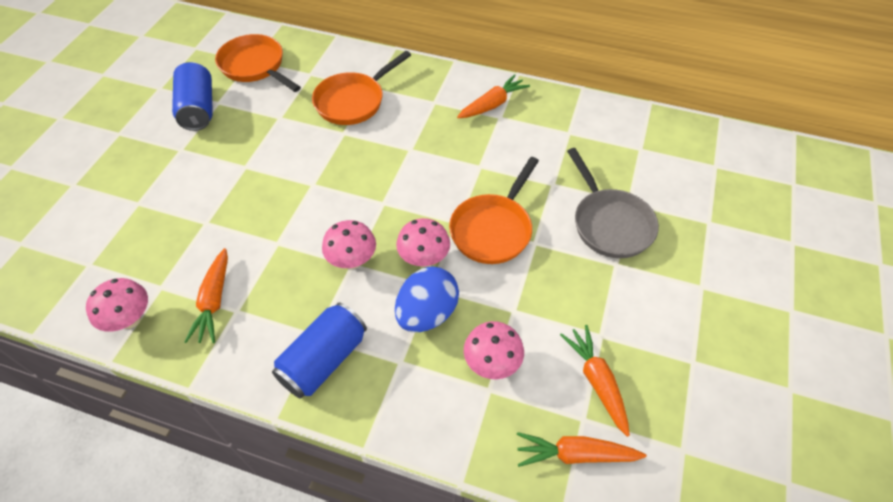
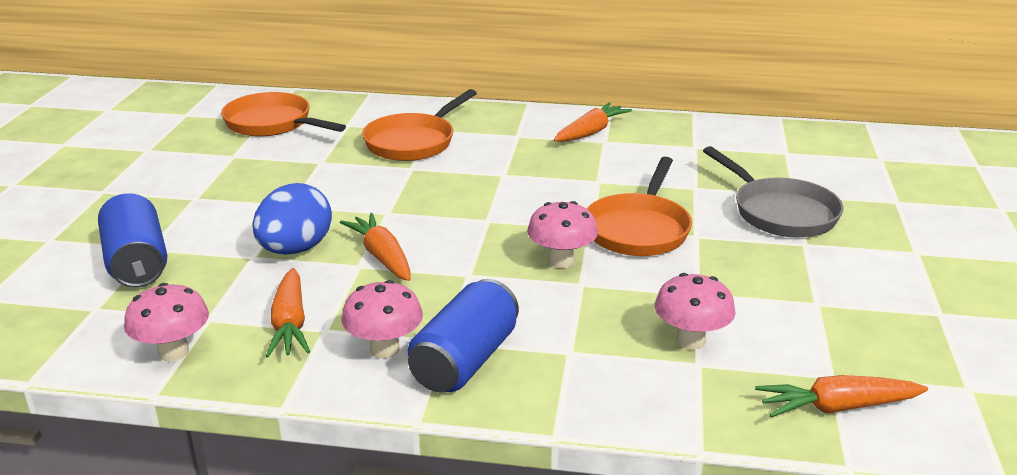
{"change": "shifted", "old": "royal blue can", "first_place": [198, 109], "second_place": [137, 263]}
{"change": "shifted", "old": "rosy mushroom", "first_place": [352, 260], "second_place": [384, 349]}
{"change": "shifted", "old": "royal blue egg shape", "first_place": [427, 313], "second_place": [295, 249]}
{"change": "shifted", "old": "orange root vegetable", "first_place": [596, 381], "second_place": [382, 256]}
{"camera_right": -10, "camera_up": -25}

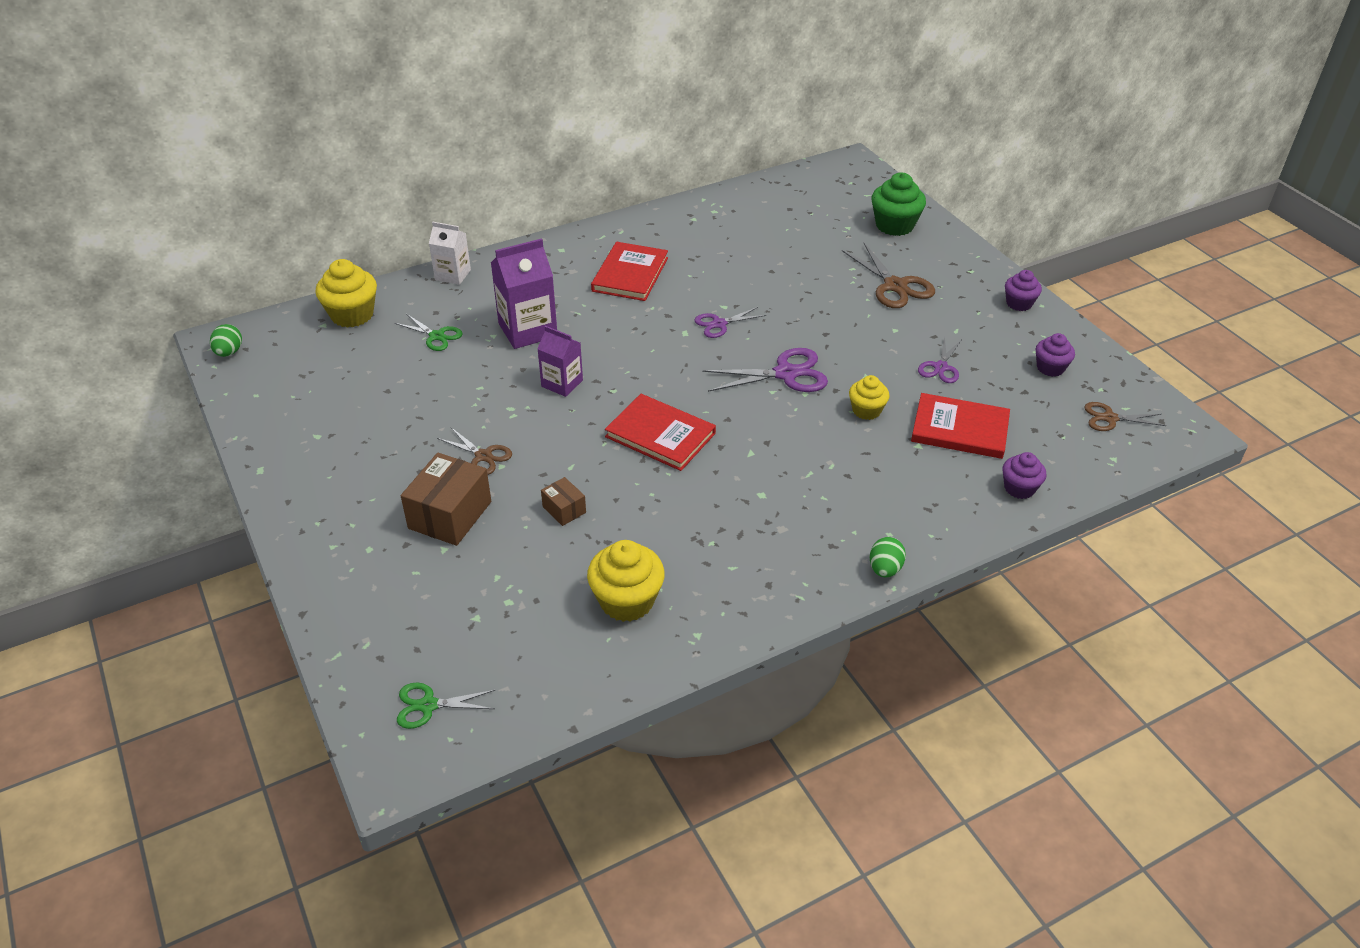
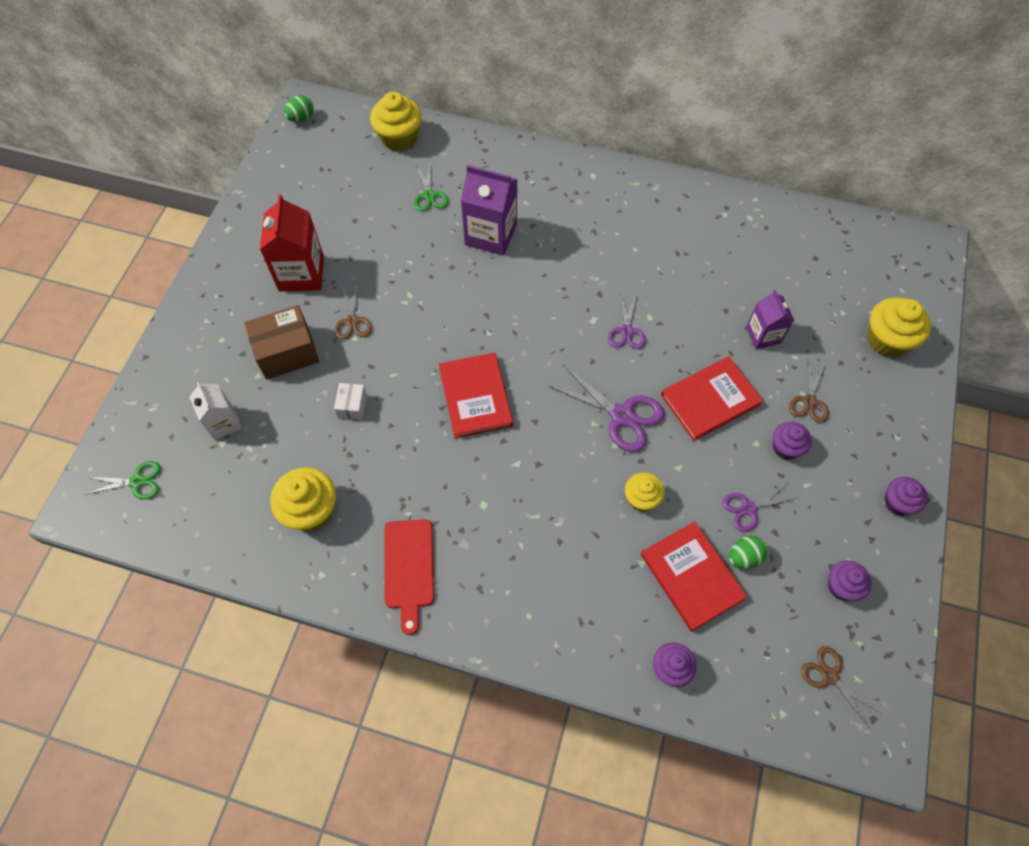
{"change": "repainted", "old": "green fairy cake", "new": "golden fairy cake", "first_place": [894, 225], "second_place": [887, 340]}
{"change": "shifted", "old": "white juice carton", "first_place": [453, 275], "second_place": [223, 423]}
{"change": "shifted", "old": "red hardback", "first_place": [630, 274], "second_place": [710, 400]}
{"change": "scaled", "old": "russet scissors", "first_place": [895, 286], "second_place": [809, 401], "factor": 0.61}
{"change": "rotated", "old": "purple scissors", "first_place": [719, 324], "second_place": [626, 331], "degrees": -105}
{"change": "shifted", "old": "purple juice carton", "first_place": [562, 383], "second_place": [763, 335]}
{"change": "repainted", "old": "russet package", "new": "white package", "first_place": [564, 509], "second_place": [352, 406]}
{"change": "shifted", "old": "green egg shape", "first_place": [885, 569], "second_place": [744, 557]}
{"change": "rotated", "old": "green scissors", "first_place": [428, 705], "second_place": [137, 481], "degrees": 135}
{"change": "new", "new": "red juice carton", "second_place": [301, 273]}
{"change": "new", "new": "purple fairy cake", "second_place": [786, 447]}
{"change": "new", "new": "red cutting board", "second_place": [409, 568]}
{"camera_right": 45, "camera_up": 20}

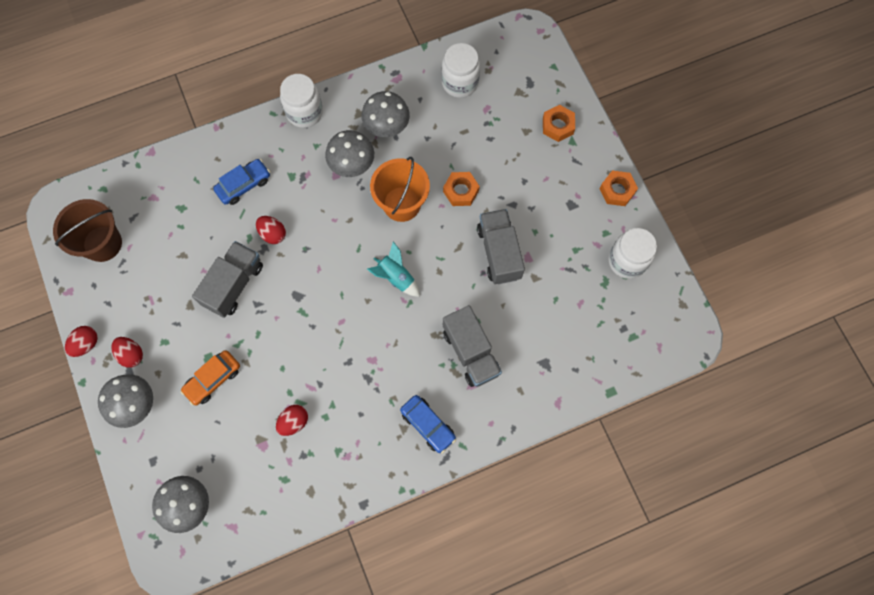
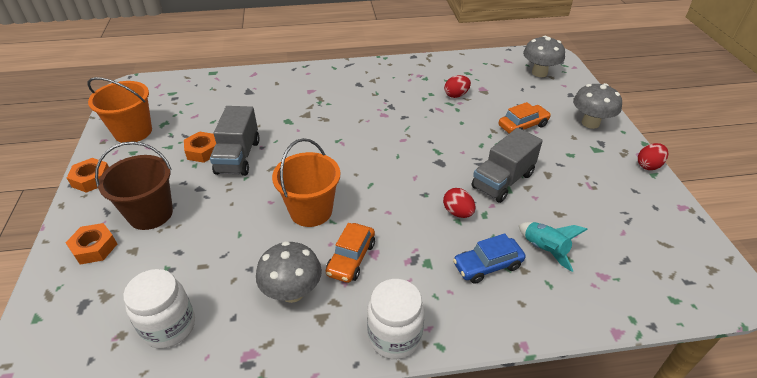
{"change": "swapped", "old": "gray mushroom", "new": "orange car", "first_place": [352, 165], "second_place": [351, 258]}
{"change": "shifted", "old": "orange hex nut", "first_place": [461, 191], "second_place": [203, 151]}
{"change": "shifted", "old": "russet pail", "first_place": [102, 243], "second_place": [150, 214]}
{"change": "swapped", "old": "white preserve jar", "new": "orange pail", "first_place": [627, 261], "second_place": [133, 132]}
{"change": "shifted", "old": "aqua rocket", "first_place": [396, 277], "second_place": [544, 250]}
{"change": "gone", "old": "gray toy truck", "first_place": [471, 352]}
{"change": "gone", "old": "red egg shape", "first_place": [131, 354]}
{"change": "gone", "old": "royal blue car", "first_place": [428, 425]}
{"camera_right": -165, "camera_up": -30}

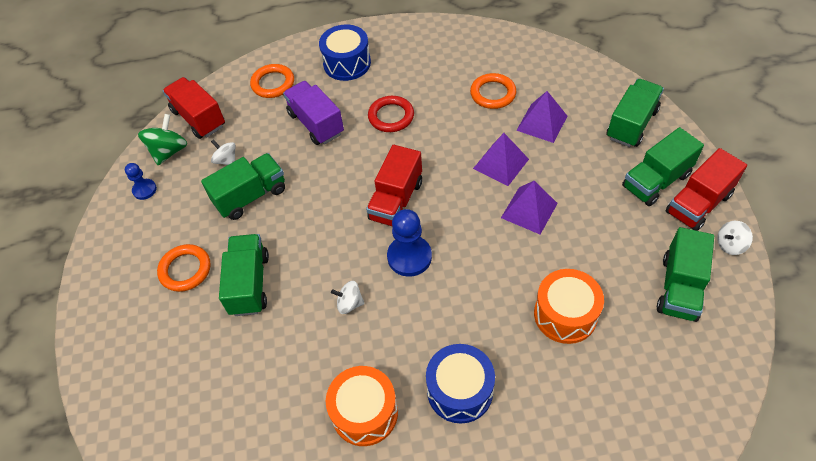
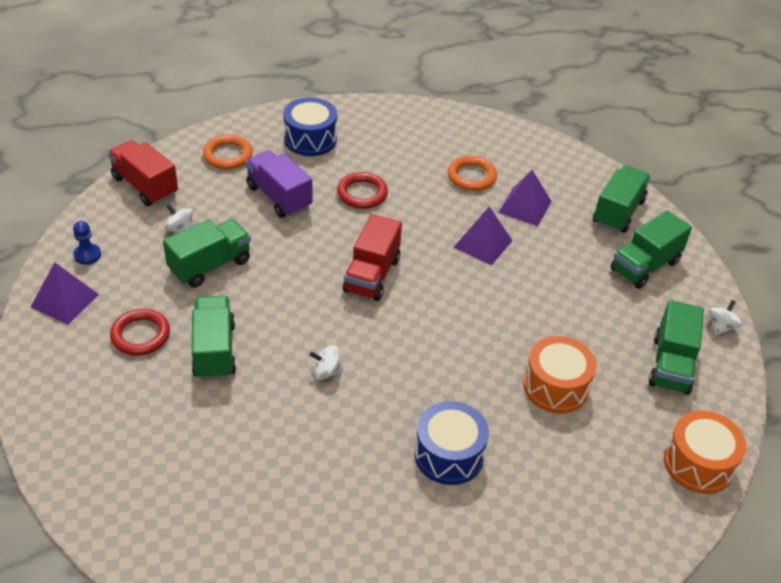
{"change": "gone", "old": "green whirligig", "first_place": [169, 151]}
{"change": "gone", "old": "red toy truck", "first_place": [698, 204]}
{"change": "shifted", "old": "purple solid pyramid", "first_place": [529, 210], "second_place": [65, 300]}
{"change": "gone", "old": "royal blue pawn", "first_place": [409, 257]}
{"change": "rotated", "old": "white whirligig", "first_place": [730, 245], "second_place": [720, 327], "degrees": 150}
{"change": "repainted", "old": "orange torus", "new": "red torus", "first_place": [185, 270], "second_place": [140, 335]}
{"change": "shifted", "old": "orange drum", "first_place": [365, 412], "second_place": [698, 464]}
{"camera_right": -10, "camera_up": -10}

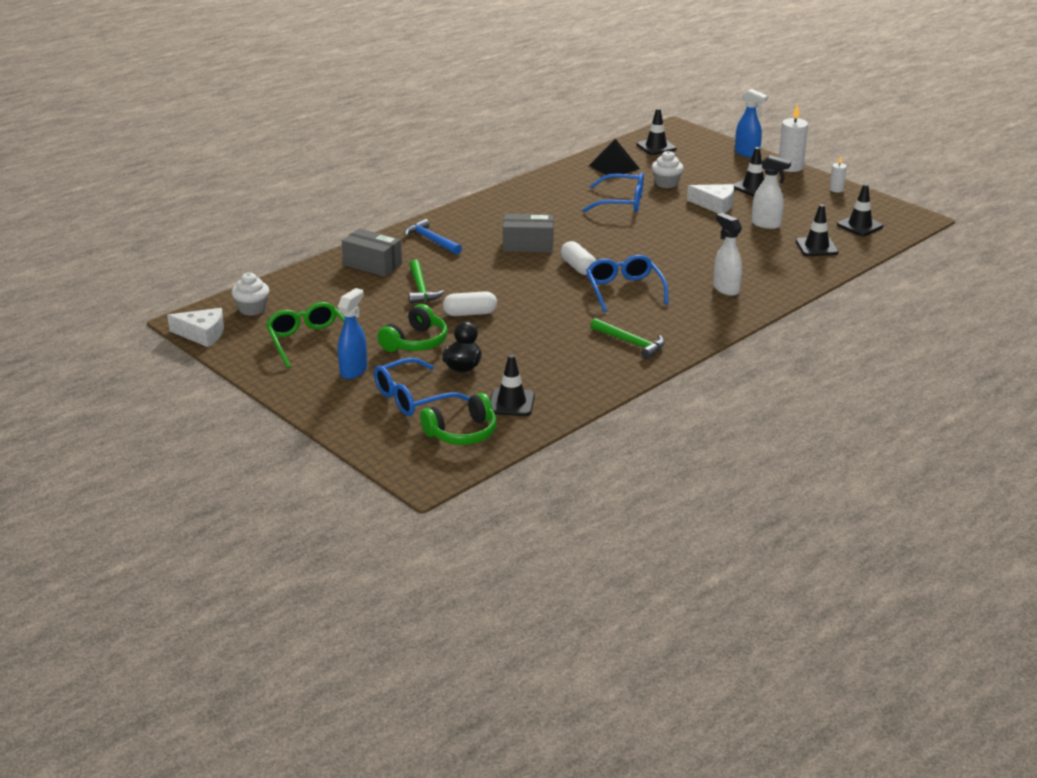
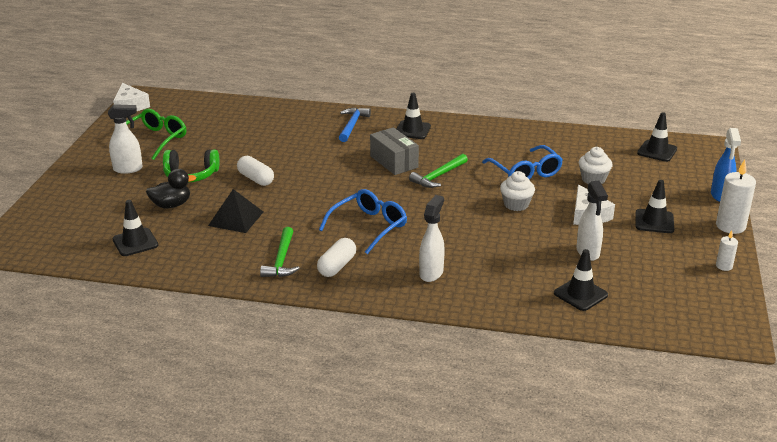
{"change": "shifted", "old": "black solid pyramid", "first_place": [614, 167], "second_place": [236, 218]}
{"change": "shifted", "old": "black safety cone", "first_place": [859, 226], "second_place": [412, 130]}
{"change": "gone", "old": "gray package", "first_place": [372, 264]}
{"change": "shifted", "old": "white capsule", "first_place": [578, 267], "second_place": [337, 266]}
{"change": "shifted", "old": "green carpenter's hammer", "first_place": [420, 289], "second_place": [438, 176]}
{"change": "shifted", "old": "white fairy cake", "first_place": [252, 309], "second_place": [516, 204]}
{"change": "repainted", "old": "royal blue spray cleaner", "new": "white spray cleaner", "first_place": [354, 371], "second_place": [128, 169]}
{"change": "gone", "old": "royal blue spectacles", "first_place": [412, 397]}
{"change": "gone", "old": "green headphones", "first_place": [462, 433]}
{"camera_right": 55, "camera_up": 0}

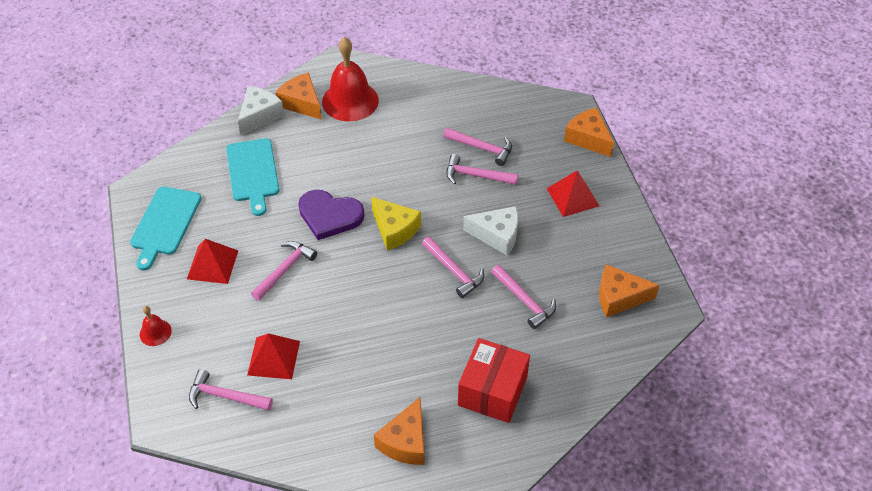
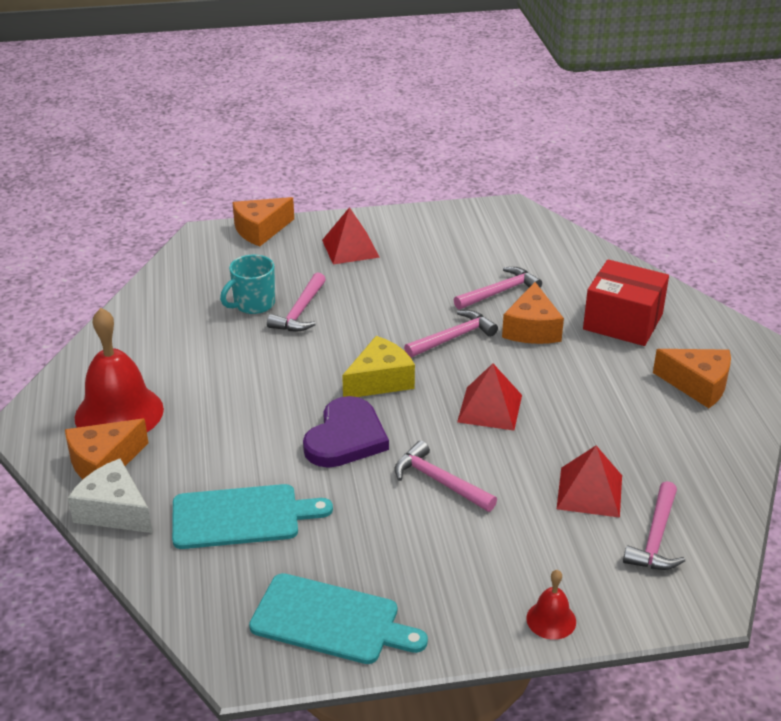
{"change": "swapped", "old": "rosy carpenter's hammer", "new": "aqua coffee mug", "first_place": [482, 148], "second_place": [253, 304]}
{"change": "gone", "old": "white cheese", "first_place": [497, 235]}
{"change": "shifted", "old": "red solid pyramid", "first_place": [212, 264], "second_place": [489, 408]}
{"change": "shifted", "old": "orange cheese", "first_place": [619, 297], "second_place": [532, 329]}
{"camera_right": -85, "camera_up": -15}

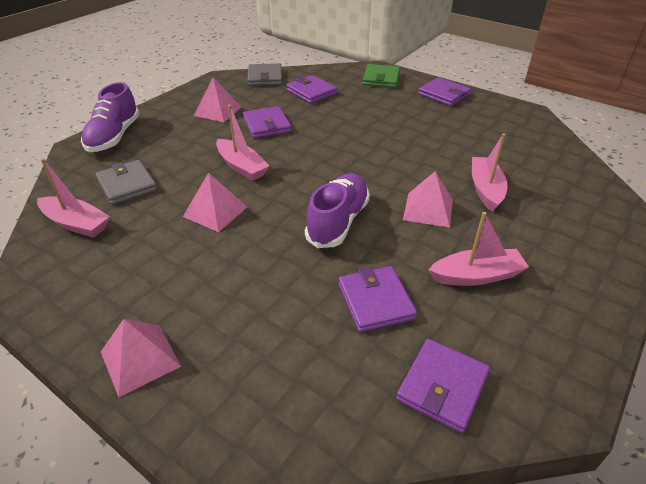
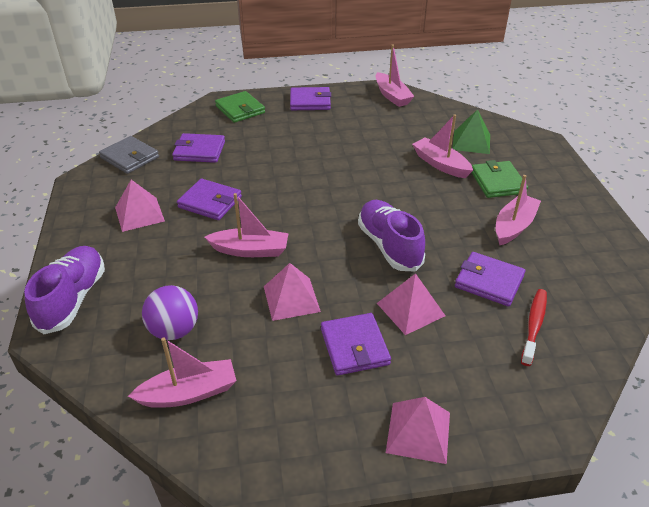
{"change": "rotated", "old": "purple sneaker", "first_place": [114, 137], "second_place": [73, 299], "degrees": -135}
{"change": "swapped", "old": "gray card wallet", "new": "purple play ball", "first_place": [127, 185], "second_place": [174, 330]}
{"change": "shifted", "old": "rosy solid pyramid", "first_place": [428, 209], "second_place": [410, 309]}
{"change": "shifted", "old": "purple card wallet", "first_place": [442, 387], "second_place": [354, 346]}
{"change": "new", "new": "rosy toy boat", "second_place": [392, 96]}
{"change": "new", "new": "green solid pyramid", "second_place": [471, 142]}
{"change": "new", "new": "green card wallet", "second_place": [497, 182]}
{"change": "new", "new": "red tooth brush", "second_place": [534, 325]}
{"camera_right": -45, "camera_up": 0}

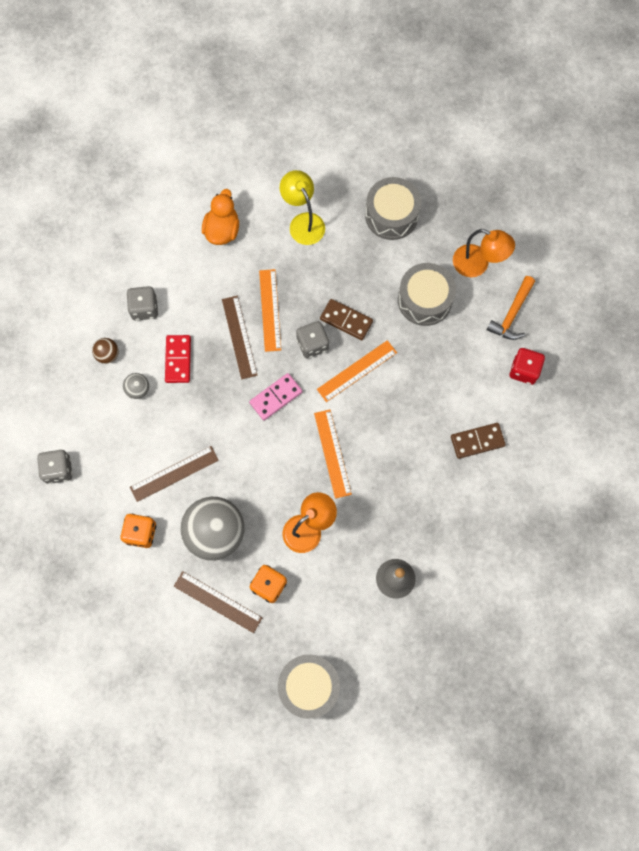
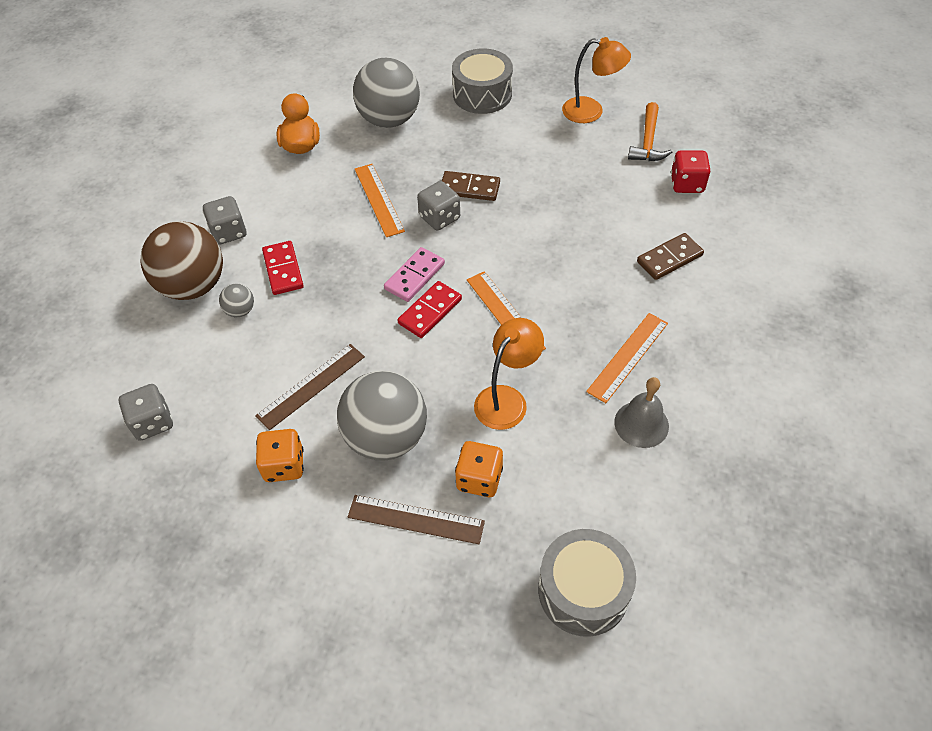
{"change": "swapped", "old": "golden desk lamp", "new": "gray play ball", "first_place": [303, 222], "second_place": [389, 120]}
{"change": "gone", "old": "gray drum", "first_place": [424, 300]}
{"change": "gone", "old": "russet measuring stick", "first_place": [239, 337]}
{"change": "scaled", "old": "russet play ball", "first_place": [108, 354], "second_place": [193, 286], "factor": 2.32}
{"change": "shifted", "old": "orange measuring stick", "first_place": [357, 371], "second_place": [628, 357]}
{"change": "new", "new": "red domino piece", "second_place": [430, 311]}
{"camera_right": -15, "camera_up": -20}

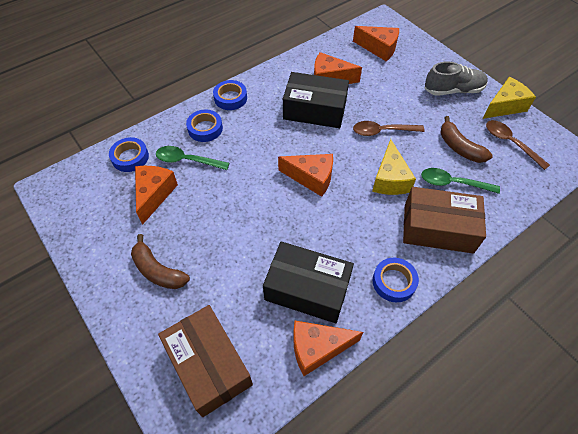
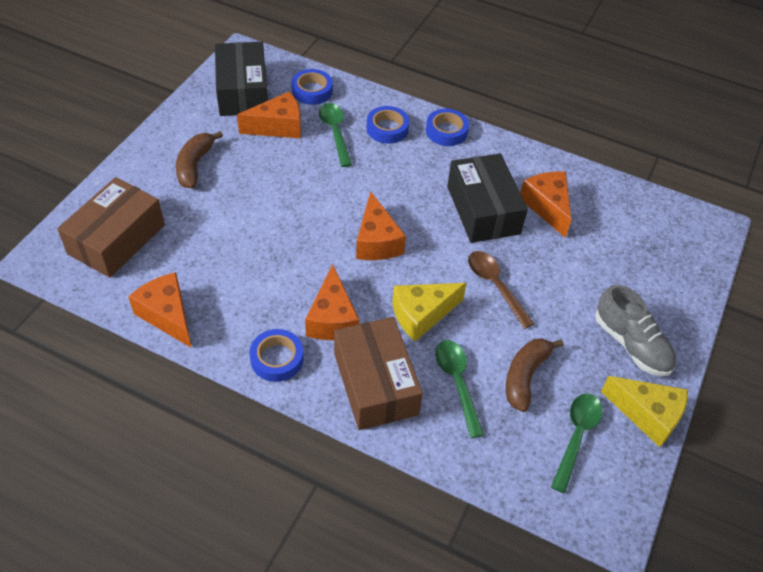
{"change": "shifted", "old": "orange cheese", "first_place": [379, 48], "second_place": [332, 318]}
{"change": "repainted", "old": "russet tablespoon", "new": "green tablespoon", "first_place": [510, 143], "second_place": [576, 436]}
{"change": "shifted", "old": "black package", "first_place": [307, 289], "second_place": [243, 91]}
{"camera_right": 60, "camera_up": -5}

